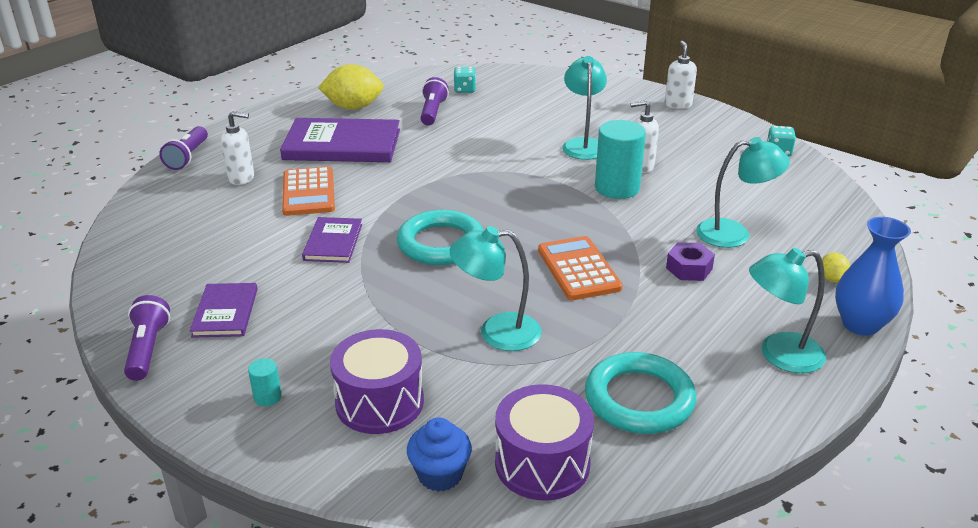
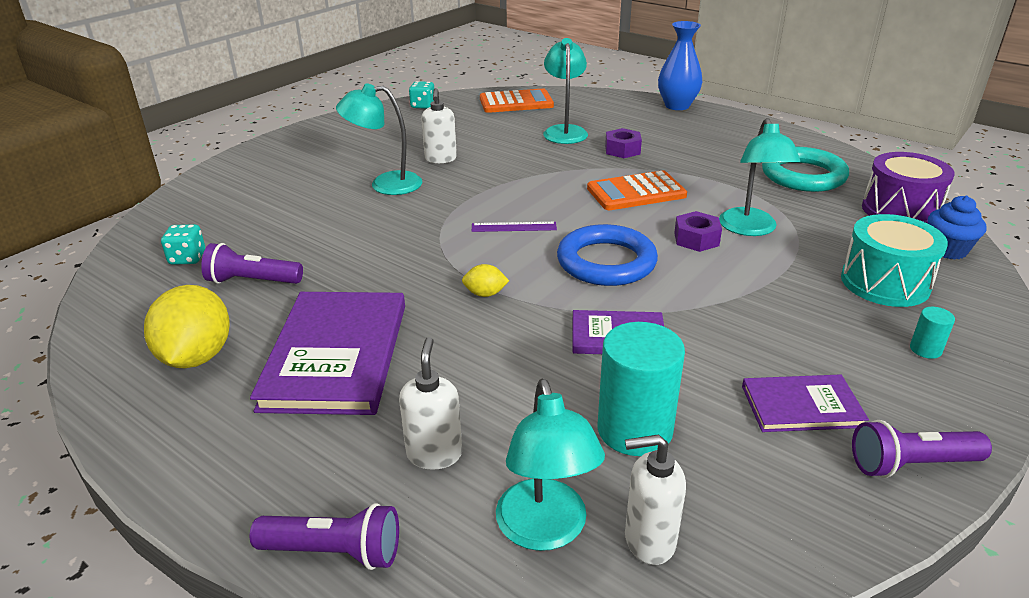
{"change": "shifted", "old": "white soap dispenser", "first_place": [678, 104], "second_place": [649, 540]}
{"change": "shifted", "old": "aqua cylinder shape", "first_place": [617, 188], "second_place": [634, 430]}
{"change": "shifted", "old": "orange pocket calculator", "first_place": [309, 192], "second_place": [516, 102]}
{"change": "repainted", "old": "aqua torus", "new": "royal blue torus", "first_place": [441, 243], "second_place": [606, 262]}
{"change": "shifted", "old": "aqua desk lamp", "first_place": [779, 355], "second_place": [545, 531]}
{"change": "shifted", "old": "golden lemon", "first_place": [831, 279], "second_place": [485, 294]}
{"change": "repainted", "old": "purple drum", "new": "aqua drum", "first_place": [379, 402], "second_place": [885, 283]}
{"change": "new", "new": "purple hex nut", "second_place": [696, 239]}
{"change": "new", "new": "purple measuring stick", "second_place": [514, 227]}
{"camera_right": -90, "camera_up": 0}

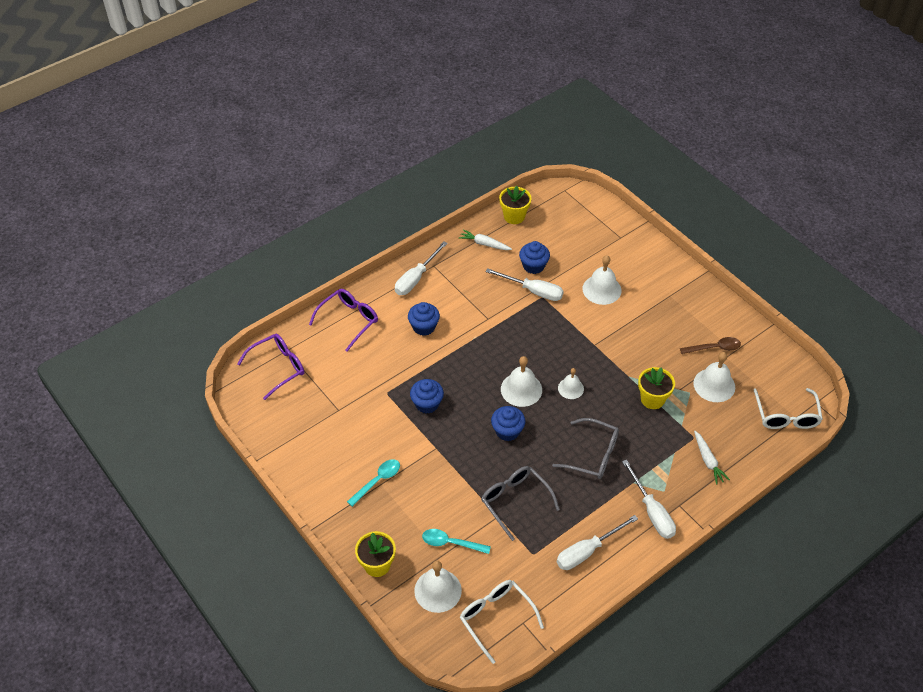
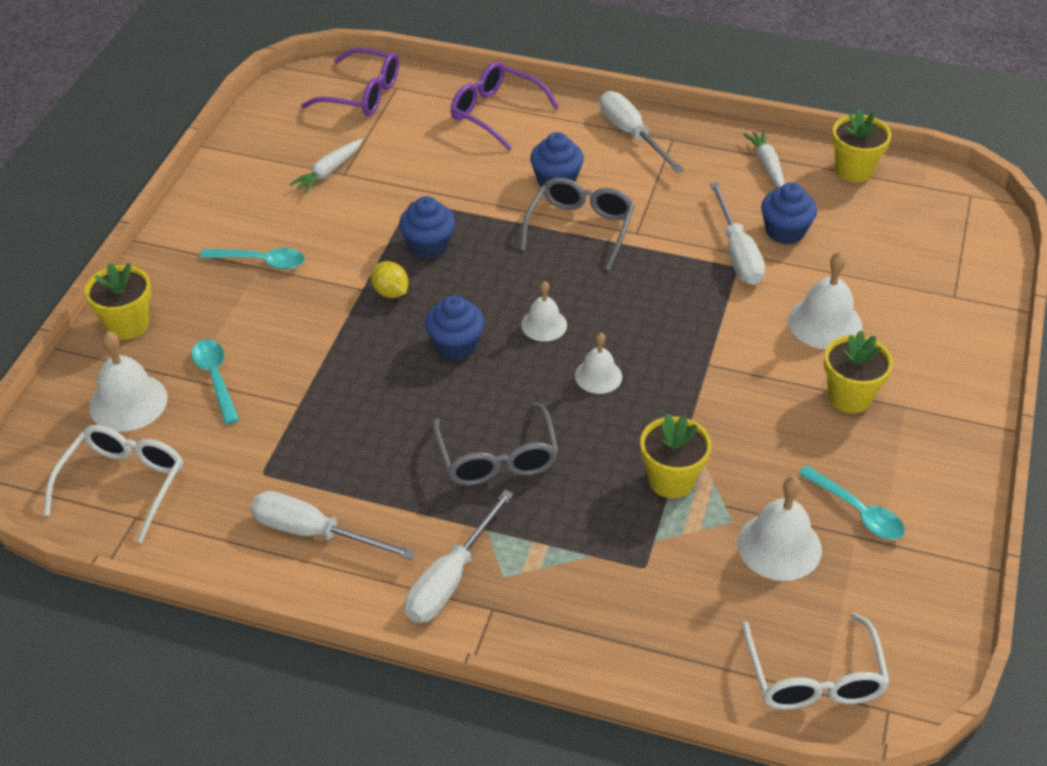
{"change": "rotated", "old": "white flat screwdriver", "first_place": [416, 278], "second_place": [632, 135], "degrees": 60}
{"change": "rotated", "old": "purple spectacles", "first_place": [348, 321], "second_place": [496, 113], "degrees": -150}
{"change": "repainted", "old": "russet tablespoon", "new": "aqua tablespoon", "first_place": [714, 348], "second_place": [857, 511]}
{"change": "scaled", "old": "white hand bell", "first_place": [521, 389], "second_place": [544, 325], "factor": 0.62}
{"change": "rotated", "old": "white spectacles", "first_place": [786, 415], "second_place": [814, 677], "degrees": -60}
{"change": "shifted", "old": "white root vegetable", "first_place": [708, 461], "second_place": [328, 171]}
{"change": "shifted", "old": "gray spectacles", "first_place": [515, 502], "second_place": [580, 228]}
{"change": "new", "new": "golden lemon", "second_place": [390, 292]}
{"change": "new", "new": "golden flower pot", "second_place": [849, 397]}
{"camera_right": 55, "camera_up": -5}

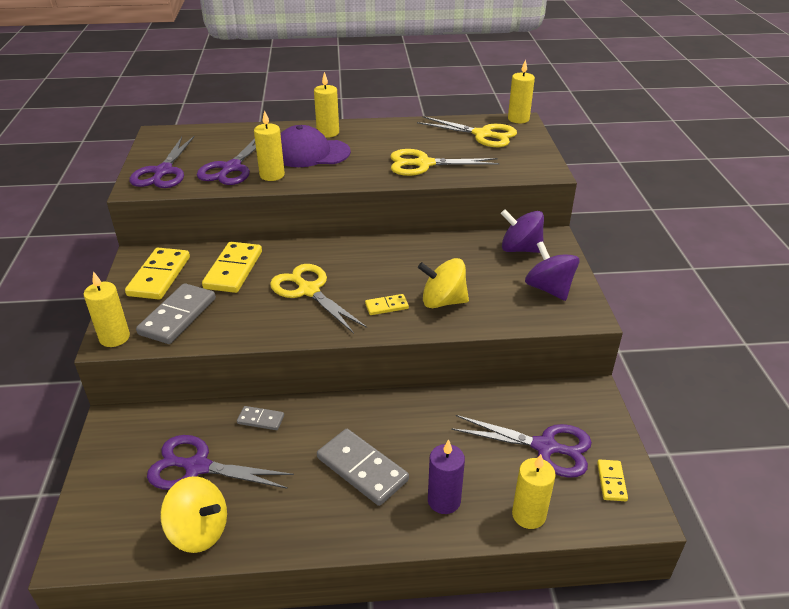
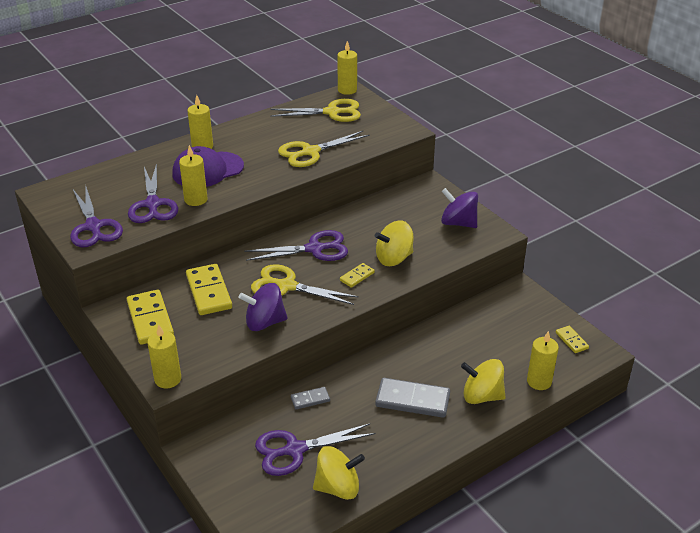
{"change": "shifted", "old": "purple whirligig", "first_place": [520, 249], "second_place": [264, 322]}
{"change": "gone", "old": "gray domino piece", "first_place": [177, 316]}
{"change": "shifted", "old": "purple scissors", "first_place": [545, 447], "second_place": [314, 249]}
{"change": "swapped", "old": "purple wax candle", "new": "golden whirligig", "first_place": [444, 500], "second_place": [482, 396]}
{"camera_right": -30, "camera_up": 0}

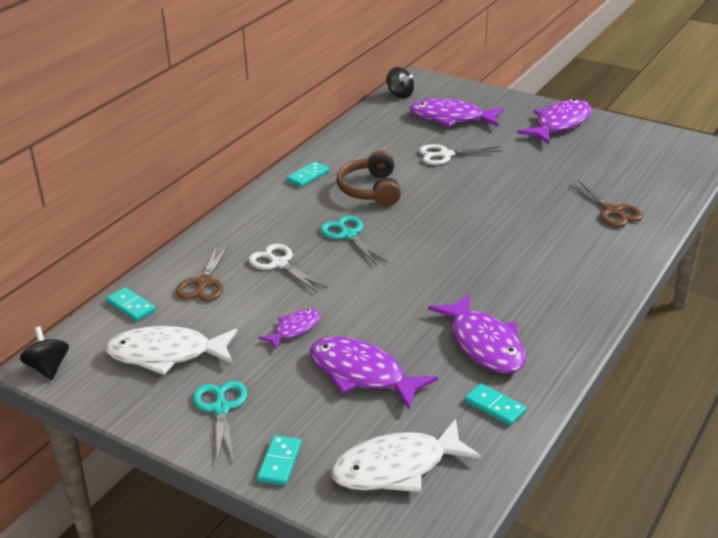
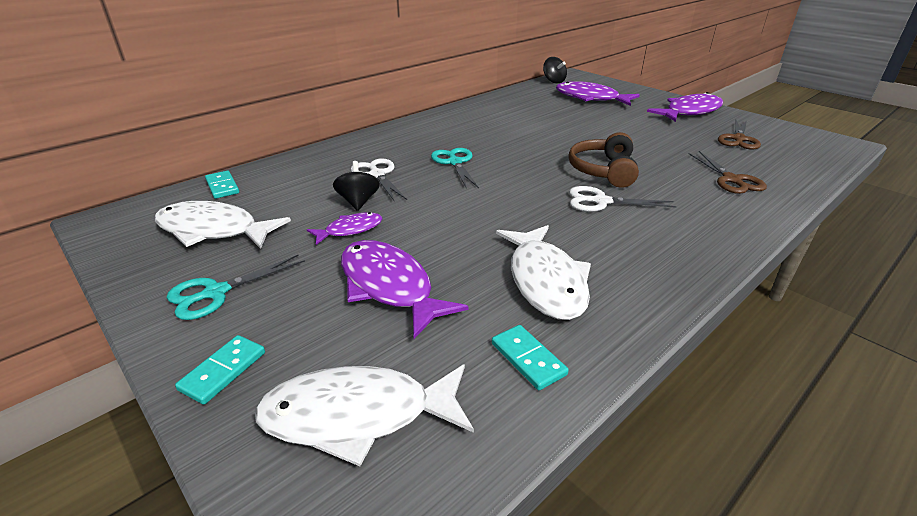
{"change": "shifted", "old": "white scissors", "first_place": [445, 155], "second_place": [601, 201]}
{"change": "shifted", "old": "russet headphones", "first_place": [371, 190], "second_place": [603, 171]}
{"change": "gone", "old": "aqua domino piece", "first_place": [308, 176]}
{"change": "shifted", "old": "russet scissors", "first_place": [204, 283], "second_place": [738, 139]}
{"change": "repainted", "old": "purple fish figure", "new": "white fish figure", "first_place": [484, 344], "second_place": [545, 281]}
{"change": "shifted", "old": "black whirligig", "first_place": [48, 368], "second_place": [358, 202]}
{"change": "rotated", "old": "aqua scissors", "first_place": [221, 408], "second_place": [216, 292], "degrees": -135}
{"camera_right": 15, "camera_up": 0}

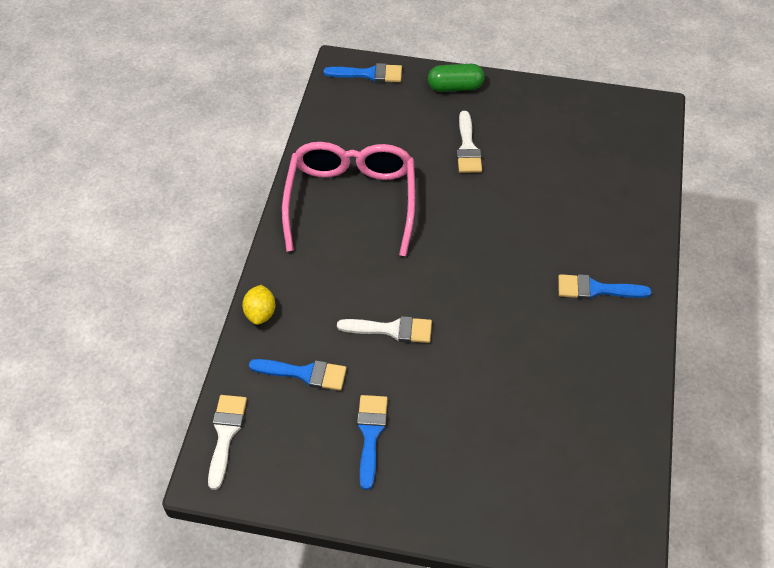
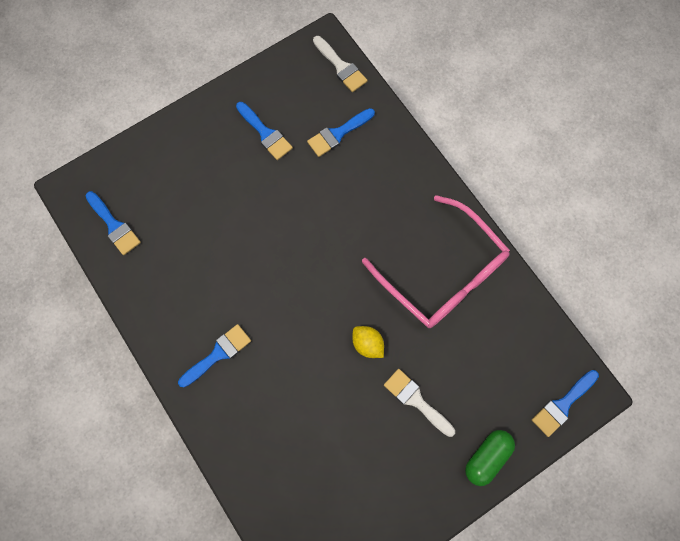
{"change": "shifted", "old": "golden lemon", "first_place": [260, 313], "second_place": [367, 344]}
{"change": "gone", "old": "white brush", "first_place": [392, 330]}
{"change": "new", "new": "royal blue brush", "second_place": [114, 226]}
{"camera_right": 135, "camera_up": 20}

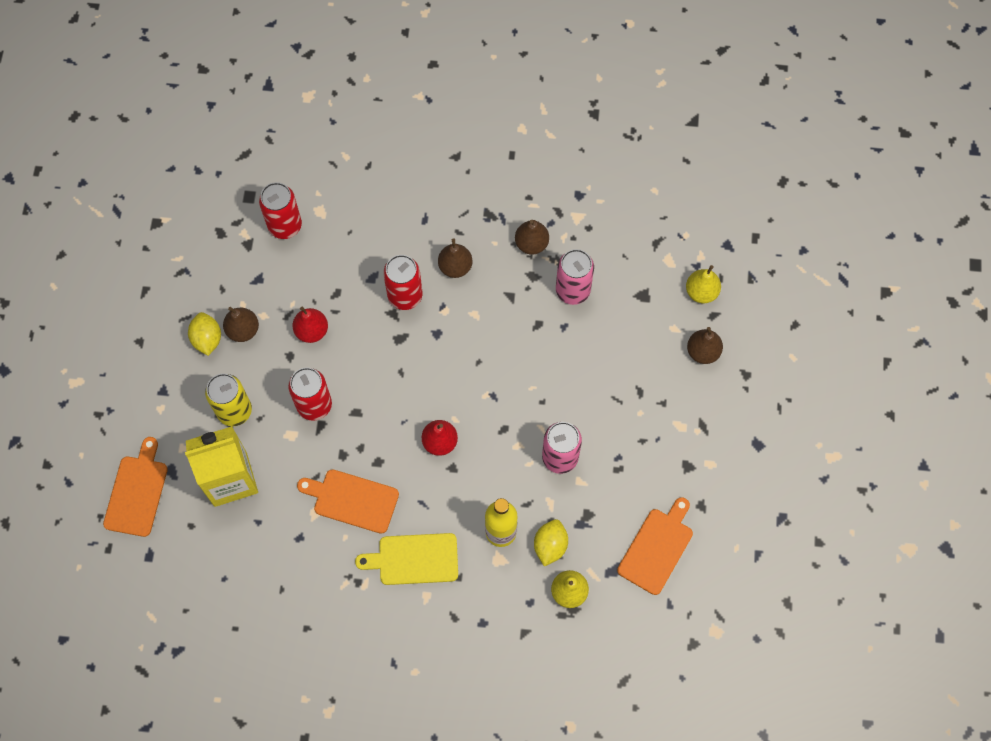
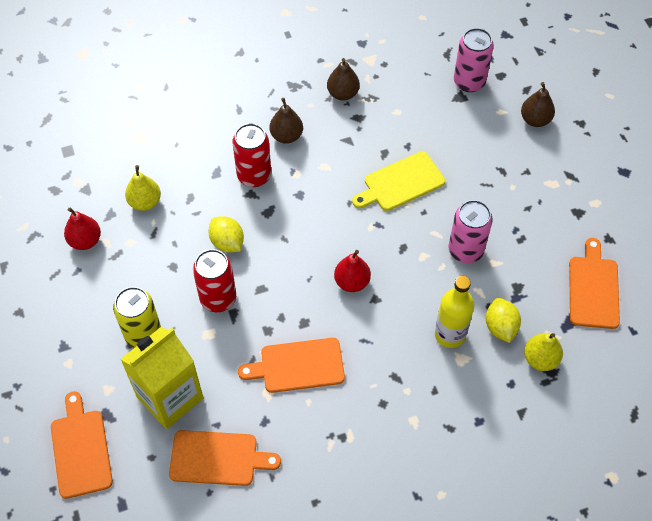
{"change": "gone", "old": "red can", "first_place": [285, 225]}
{"change": "shifted", "old": "rosy can", "first_place": [572, 290], "second_place": [469, 82]}
{"change": "shifted", "old": "golden pear", "first_place": [701, 292], "second_place": [145, 202]}
{"change": "gone", "old": "russet pear", "first_place": [243, 330]}
{"change": "shifted", "old": "red pear", "first_place": [312, 331], "second_place": [85, 240]}
{"change": "shifted", "old": "golden lemon", "first_place": [207, 339], "second_place": [227, 242]}
{"change": "shifted", "old": "golden cutting board", "first_place": [414, 559], "second_place": [401, 183]}
{"change": "new", "new": "orange cutting board", "second_place": [218, 458]}
{"camera_right": -25, "camera_up": -10}

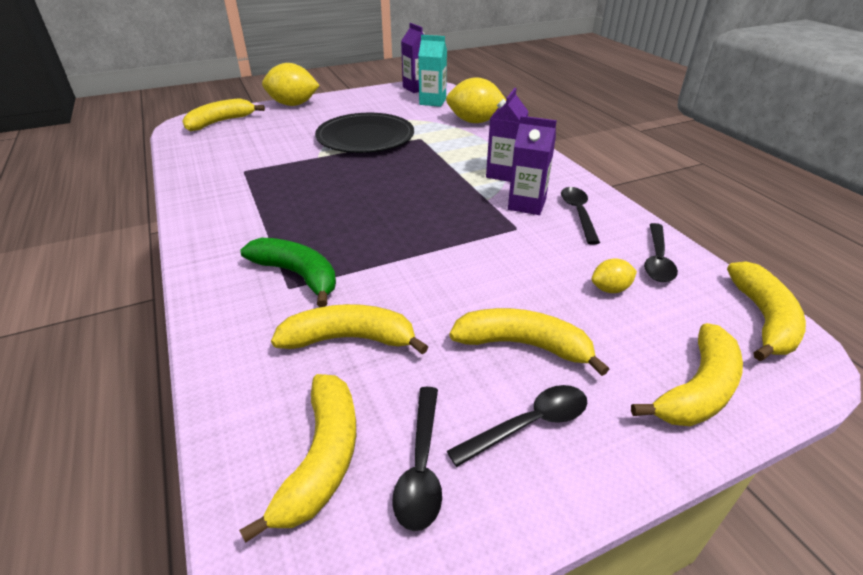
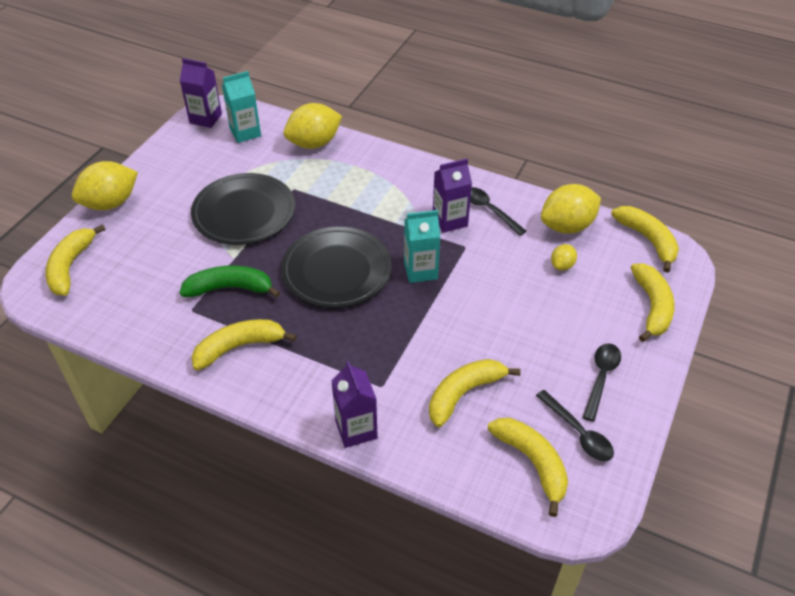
{"change": "shifted", "old": "purple juice carton", "first_place": [503, 174], "second_place": [356, 429]}
{"change": "swapped", "old": "black tablespoon", "new": "golden lemon", "first_place": [657, 260], "second_place": [567, 226]}
{"change": "shifted", "old": "green toy banana", "first_place": [298, 275], "second_place": [230, 288]}
{"change": "shifted", "old": "golden toy banana", "first_place": [523, 345], "second_place": [239, 347]}
{"change": "new", "new": "aqua juice carton", "second_place": [420, 270]}
{"change": "new", "new": "black plate", "second_place": [336, 270]}
{"camera_right": -40, "camera_up": 10}

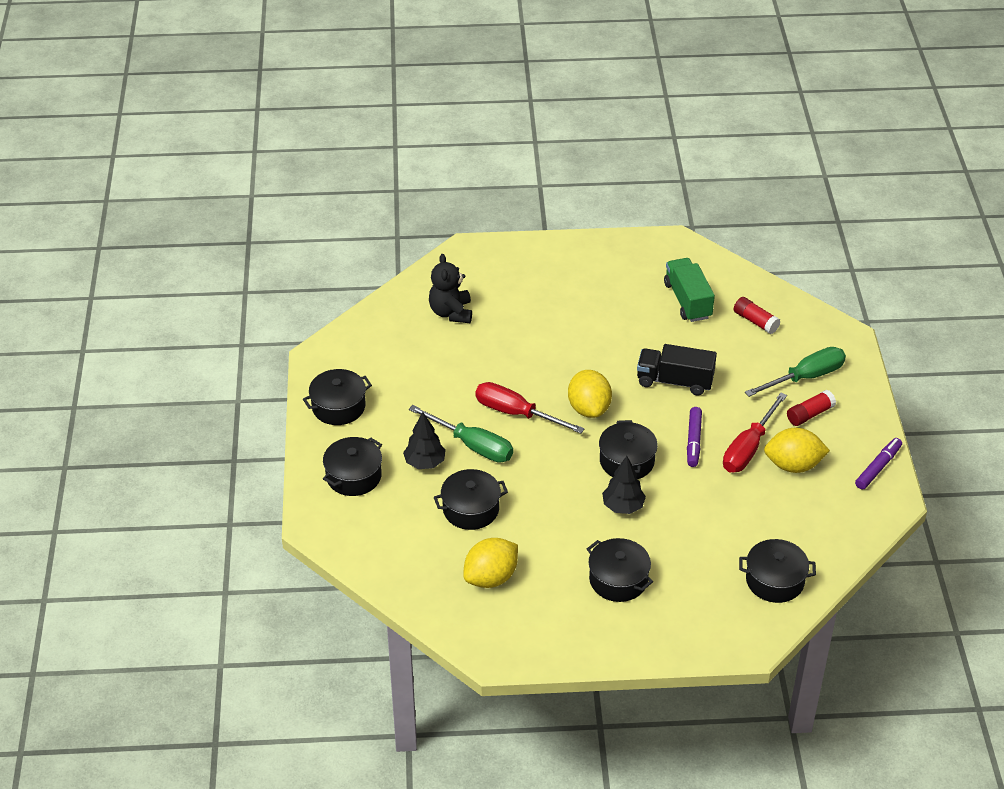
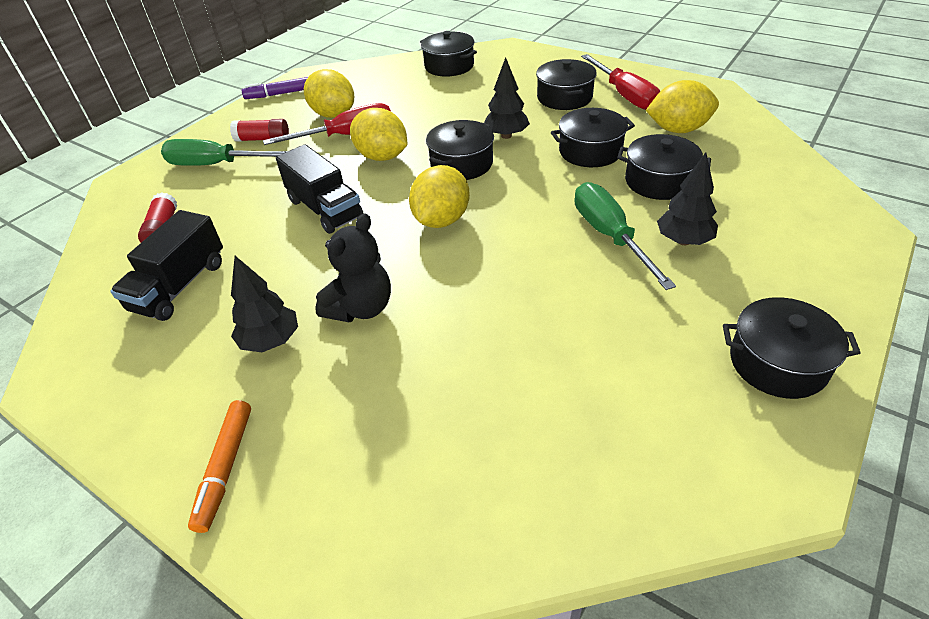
{"change": "shifted", "old": "black teddy bear", "first_place": [451, 312], "second_place": [361, 308]}
{"change": "repainted", "old": "green toy truck", "new": "black toy truck", "first_place": [687, 301], "second_place": [180, 286]}
{"change": "shifted", "old": "red flat screwdriver", "first_place": [516, 413], "second_place": [624, 95]}
{"change": "swapped", "old": "purple felt pen", "new": "golden lemon", "first_place": [693, 441], "second_place": [382, 157]}
{"change": "shifted", "old": "black cooking pot", "first_place": [353, 476], "second_place": [590, 151]}
{"change": "new", "new": "black toy tree", "second_place": [271, 341]}
{"change": "new", "new": "orange felt pen", "second_place": [226, 467]}
{"camera_right": -140, "camera_up": 0}

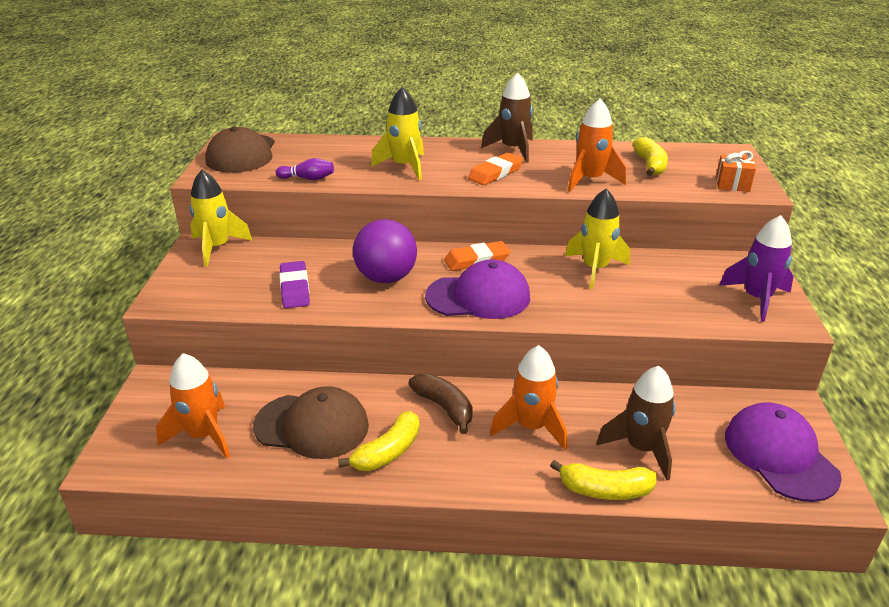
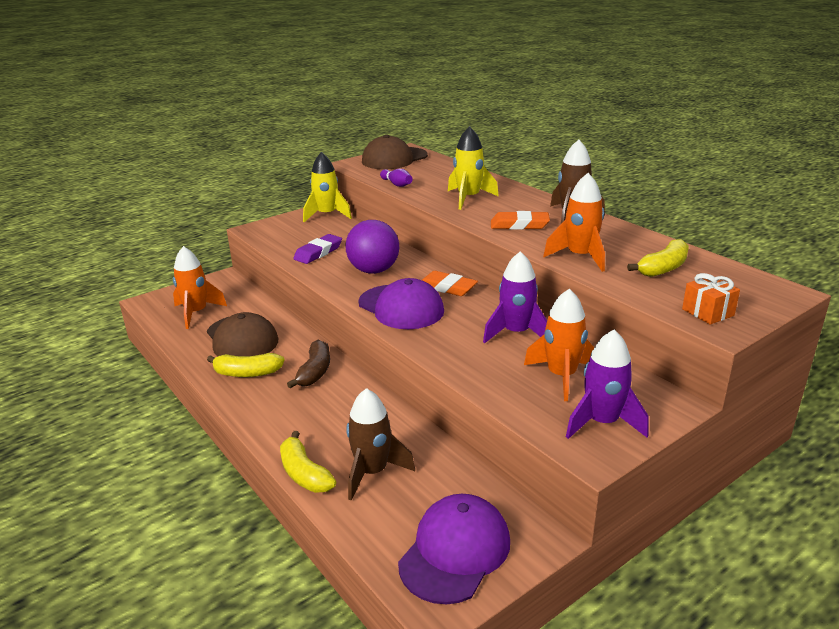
{"change": "repainted", "old": "golden rocket", "new": "purple rocket", "first_place": [595, 269], "second_place": [516, 333]}
{"change": "shifted", "old": "orange rocket", "first_place": [531, 427], "second_place": [561, 376]}
{"camera_right": 50, "camera_up": -5}

